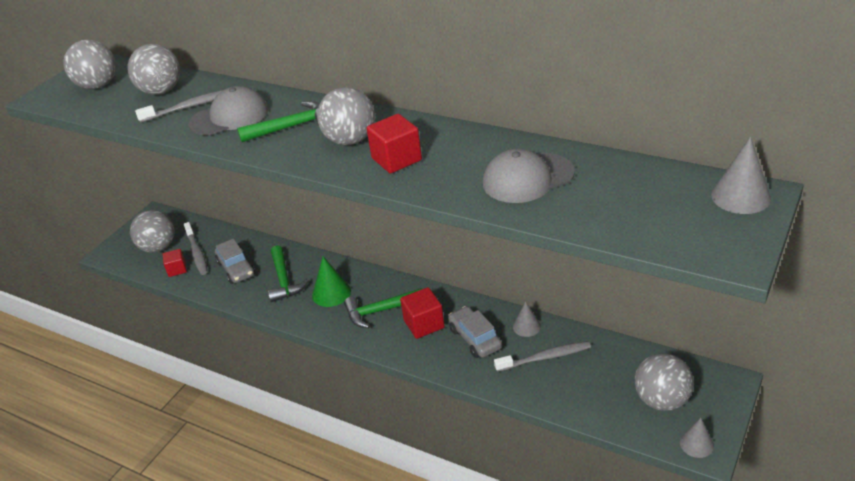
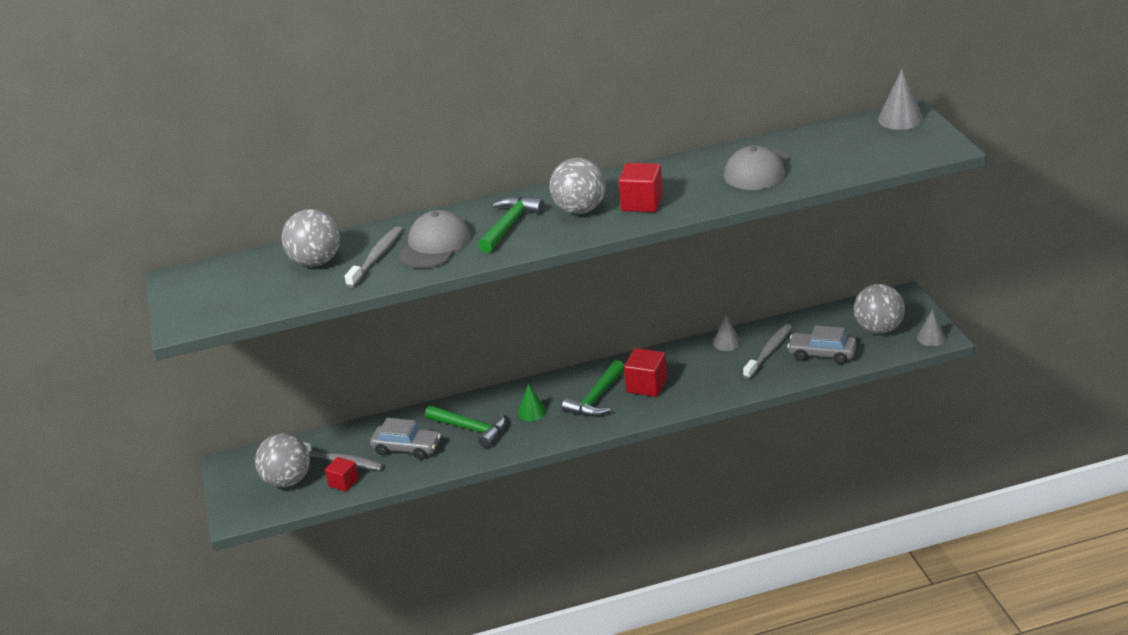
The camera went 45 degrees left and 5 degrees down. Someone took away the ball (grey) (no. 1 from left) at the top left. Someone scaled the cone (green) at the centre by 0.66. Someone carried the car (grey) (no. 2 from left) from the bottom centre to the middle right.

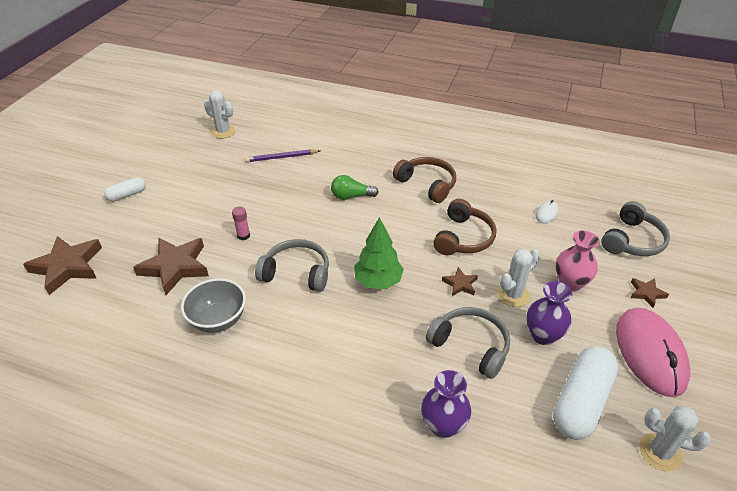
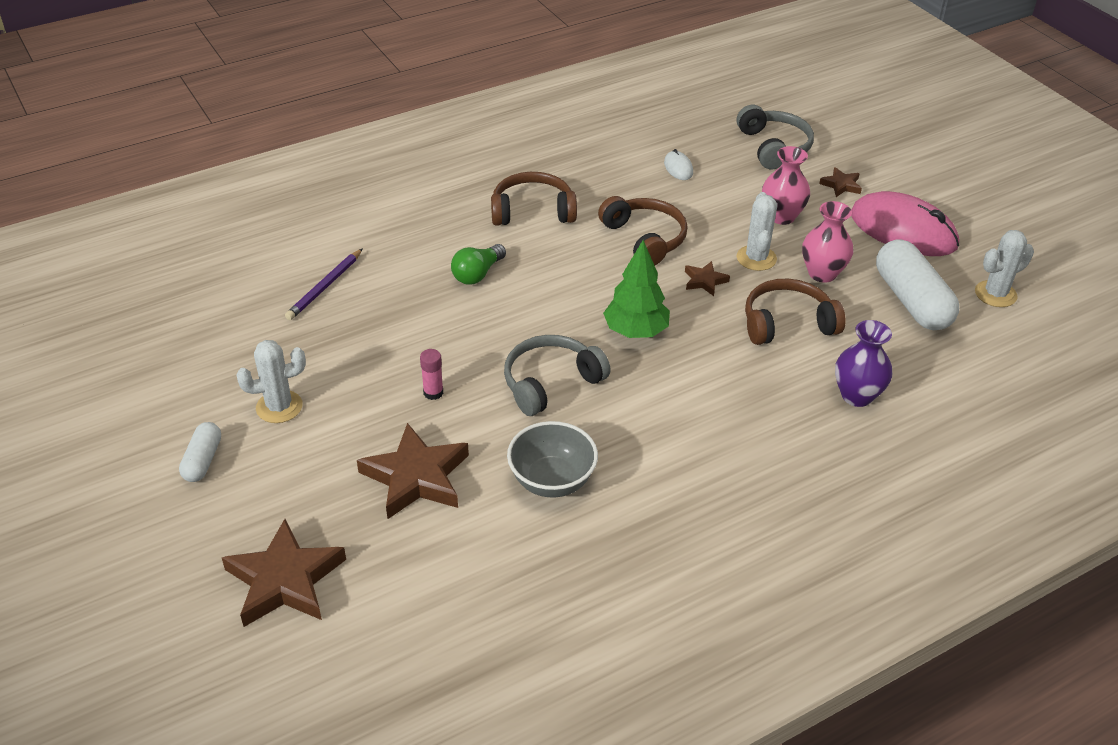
The camera went 50 degrees left and 0 degrees up. Someone carried the cactus (white) (no. 1 from left) from the top left to the middle left. Someone repainted the headphones (grey) (no. 2 from left) at the bottom centre, which became the headphones (brown) (no. 3 from left) at the middle right. Someone repainted the vase (purple) (no. 2 from left) at the middle right, which became the vase (pink) (no. 2 from left) at the top right.

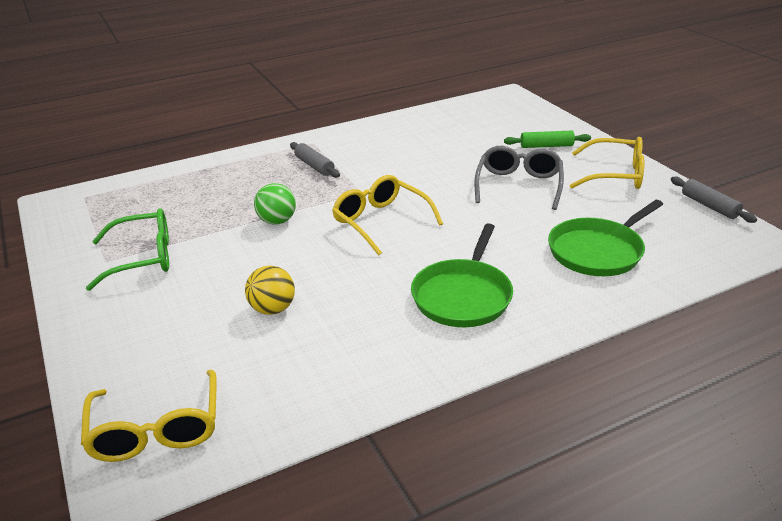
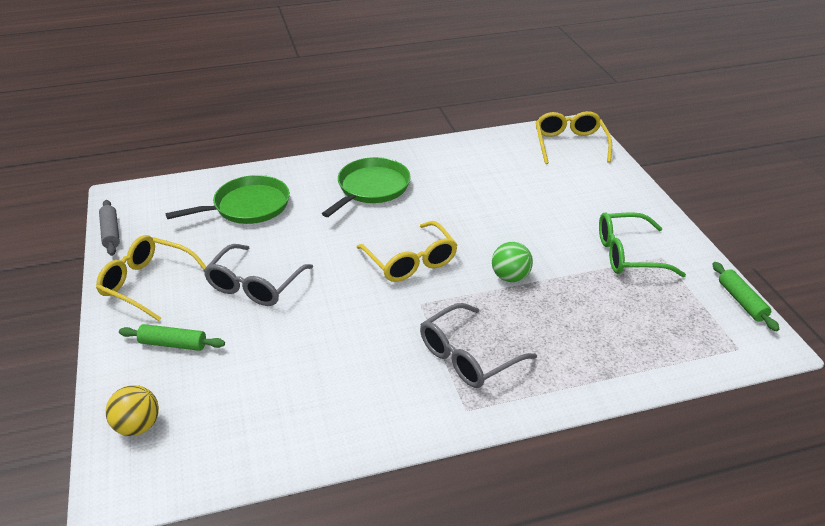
The camera went 170 degrees left and 5 degrees up. Someone carried the ball (yellow) from the centre to the bottom left. Someone swapped the rolling pin (grey) (no. 1 from left) at the top centre for the glasses (grey) (no. 2 from left) at the centre. Someone put down the rolling pin (green) (no. 2 from left) at the middle right.

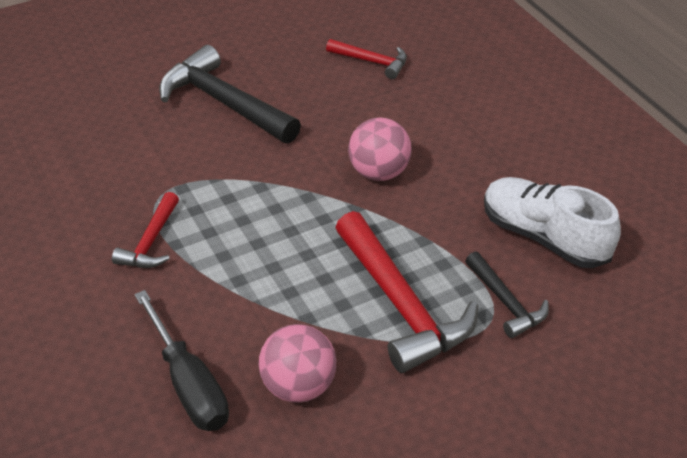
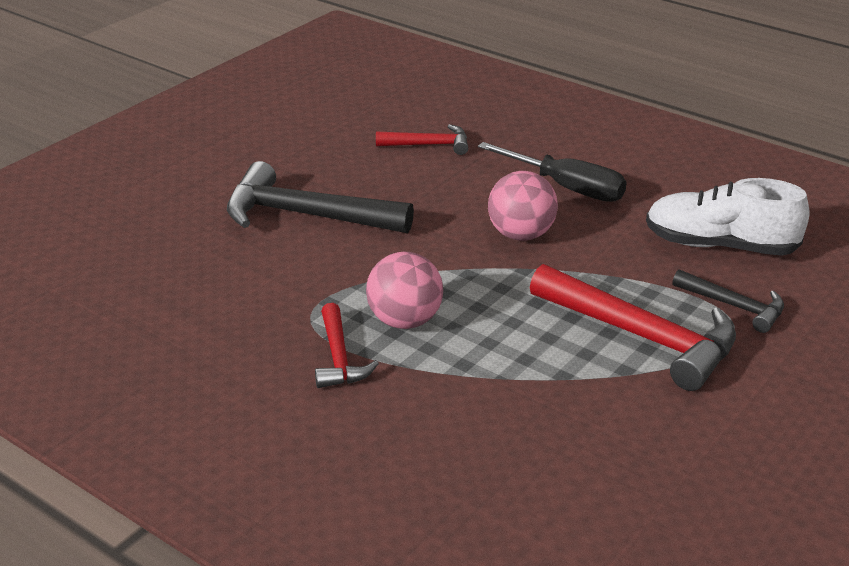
The camera went 25 degrees left and 10 degrees down. Someone carried the screwdriver (black) from the bottom left to the top centre. Someone carried the ball (pink) (no. 1 from left) from the bottom centre to the centre.

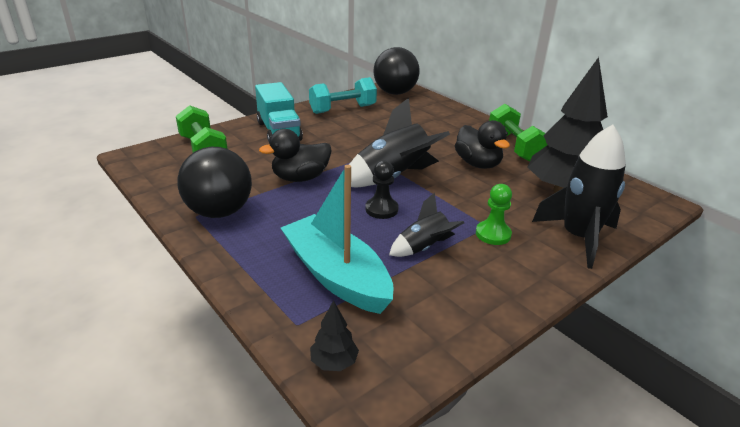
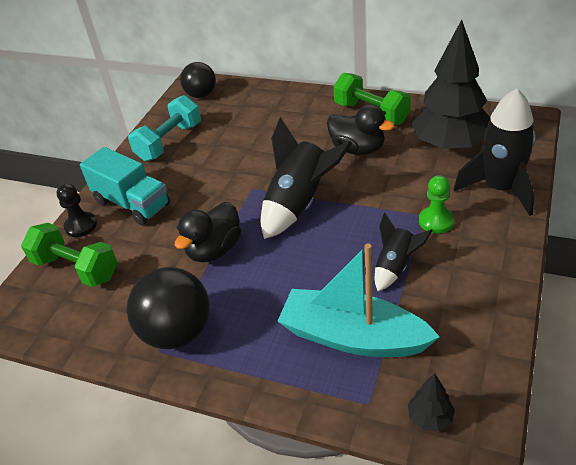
The camera went 25 degrees left and 10 degrees up. Someone carried the pawn (black) from the centre to the middle left. Someone scaled the ball (black) (no. 2 from left) at the top centre by 0.66.

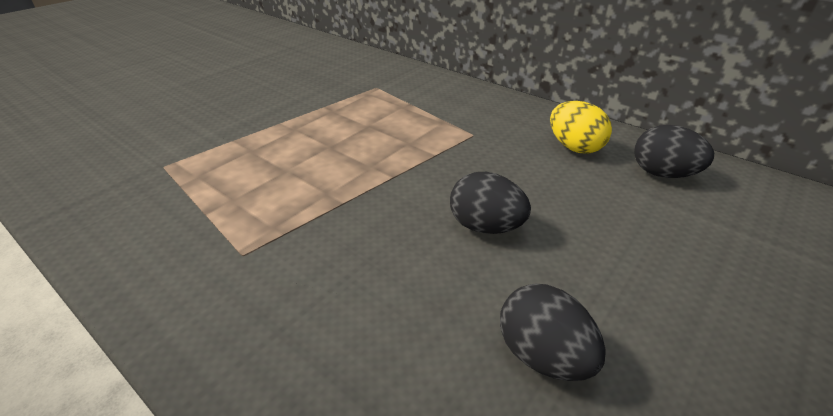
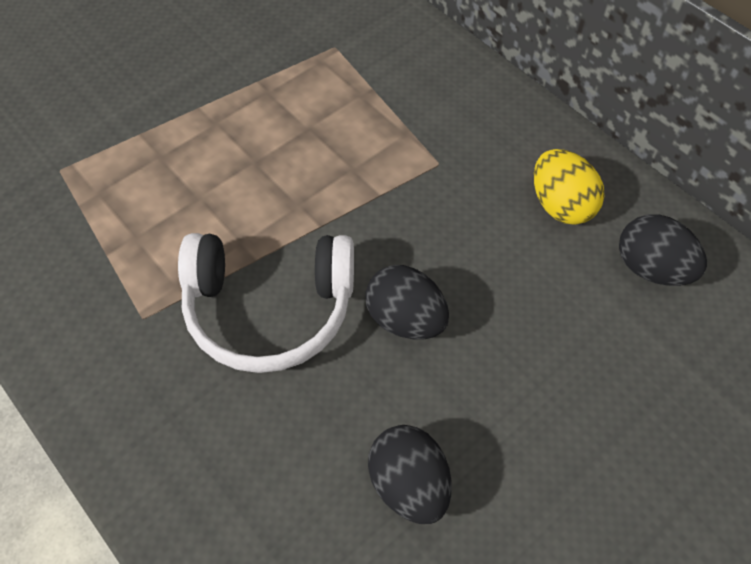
The camera went 10 degrees right and 20 degrees up. Someone put down the headphones (white) at the centre.

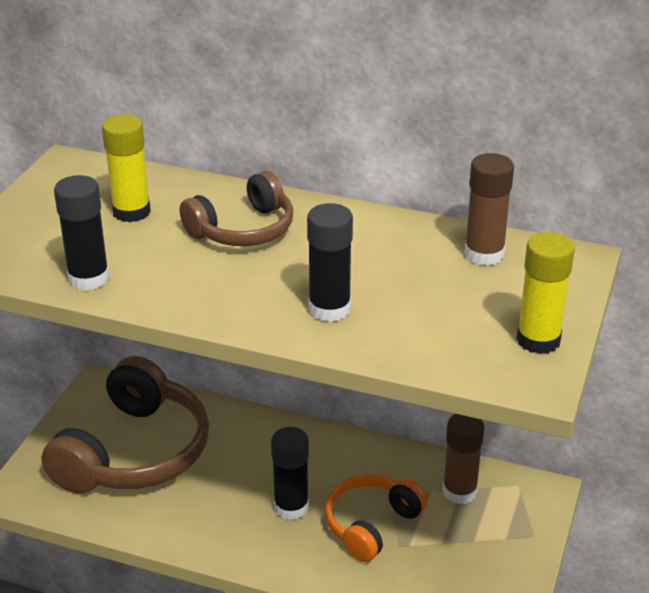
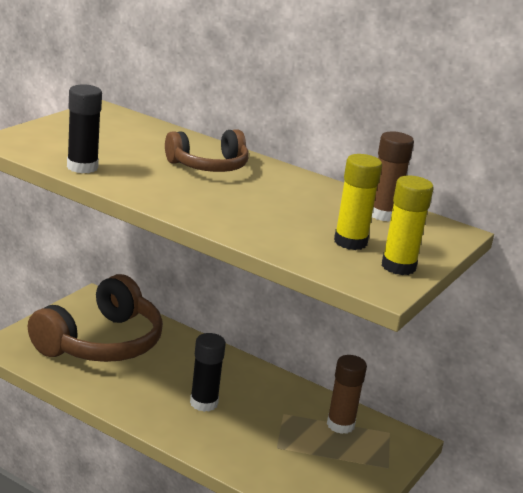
The camera went 10 degrees right and 10 degrees down. Someone carried the glue stick (yellow) (no. 1 from left) from the top left to the middle right. Someone took away the glue stick (black) (no. 3 from left) at the centre. Someone took away the headphones (orange) at the bottom centre.

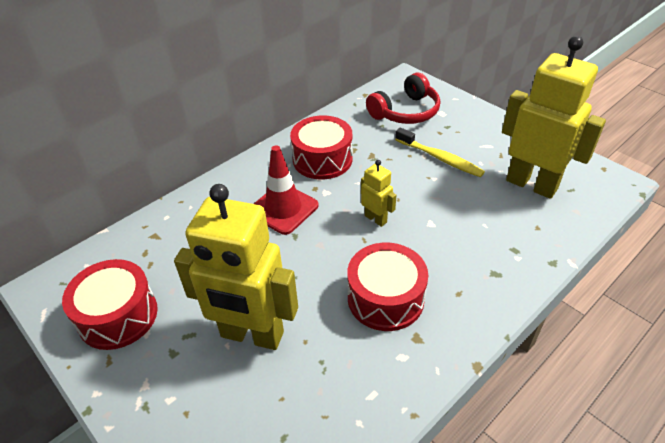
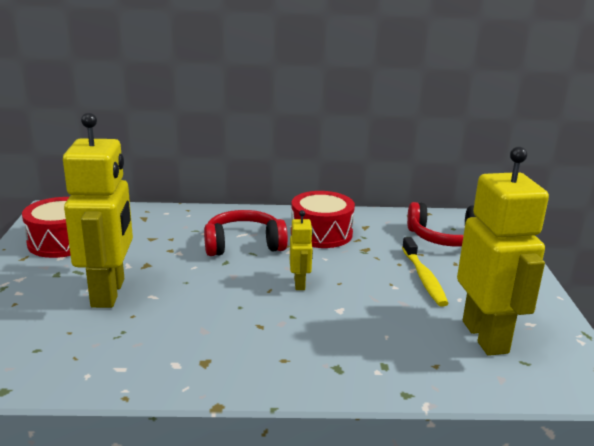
The camera went 40 degrees right and 20 degrees down. Someone rotated the robot (yellow) (no. 1 from left) at the centre by 150 degrees counterclockwise. Someone swapped the traffic cone (red) at the centre for the headphones (red) (no. 1 from left) at the centre. Someone took away the drum (red) (no. 3 from left) at the centre.

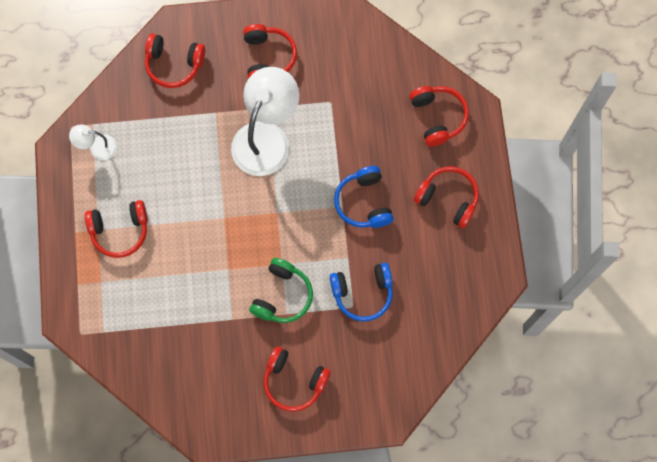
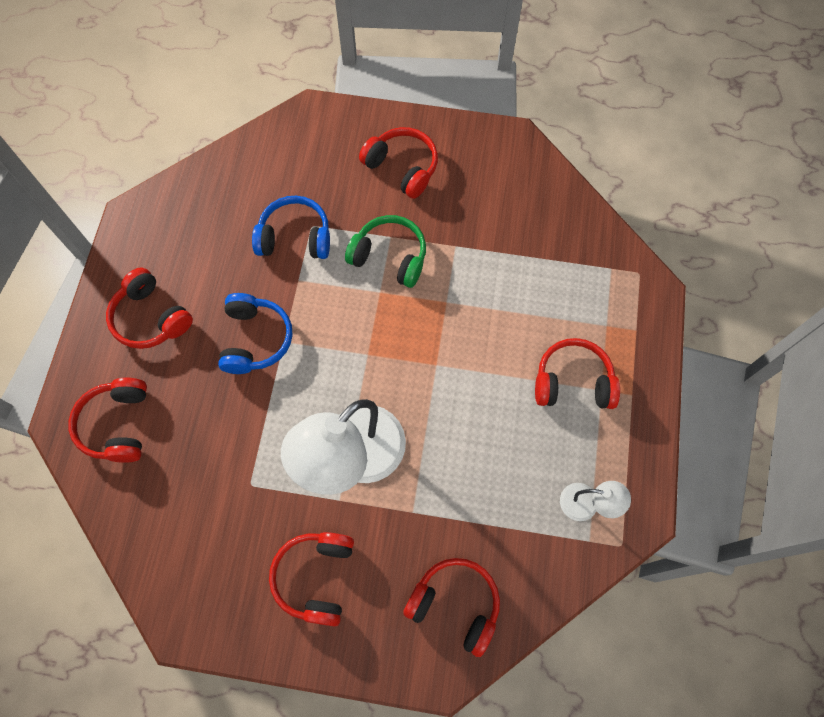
The camera went 165 degrees left and 5 degrees down. Someone rotated the headphones (green) at the centre by 75 degrees clockwise.

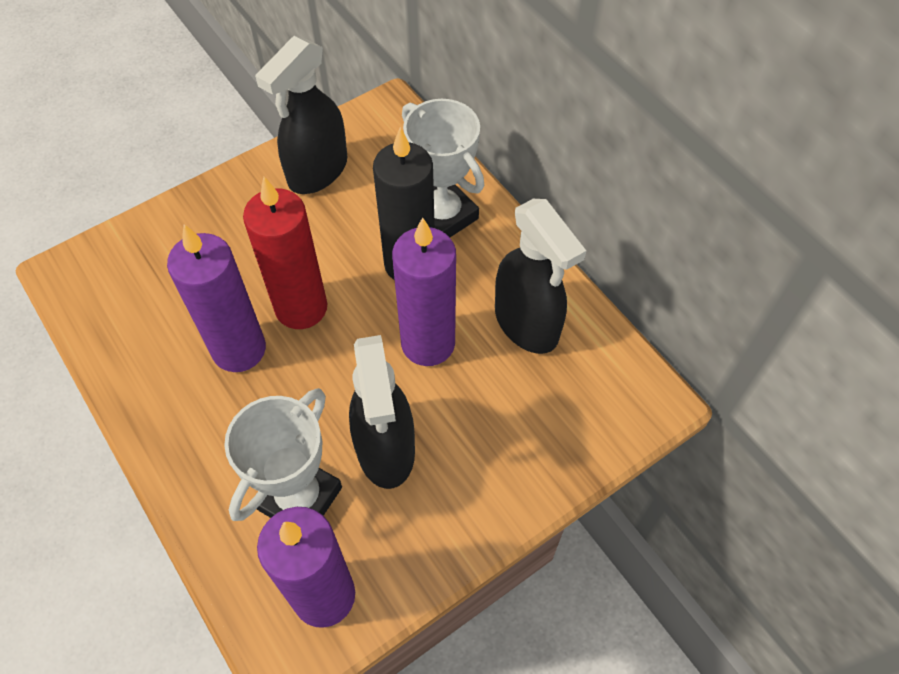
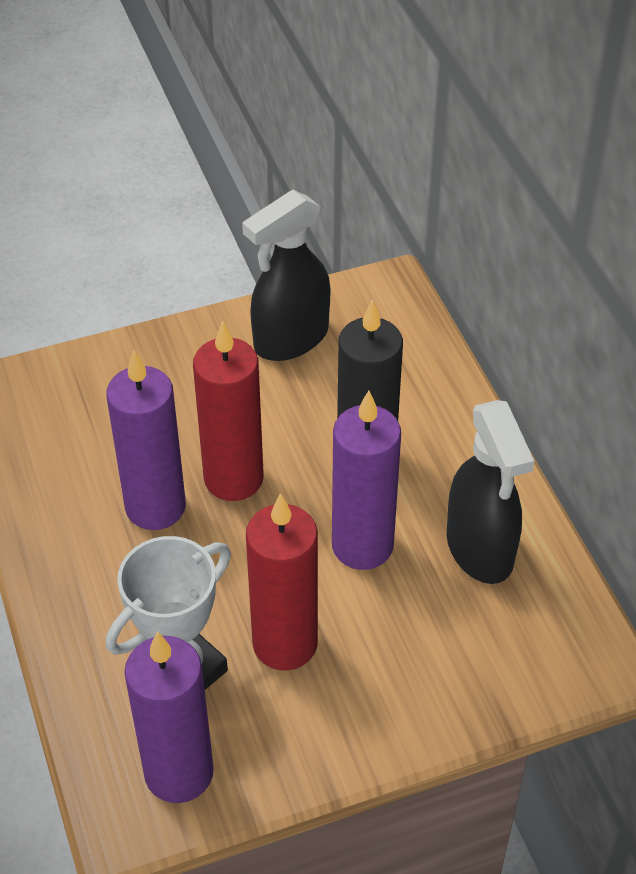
The camera went 15 degrees right and 10 degrees down. Someone swapped the spray bottle (black) (no. 2 from left) at the centre for the candle (red) (no. 2 from left) at the centre. Someone took away the trophy (white) (no. 2 from left) at the top centre.

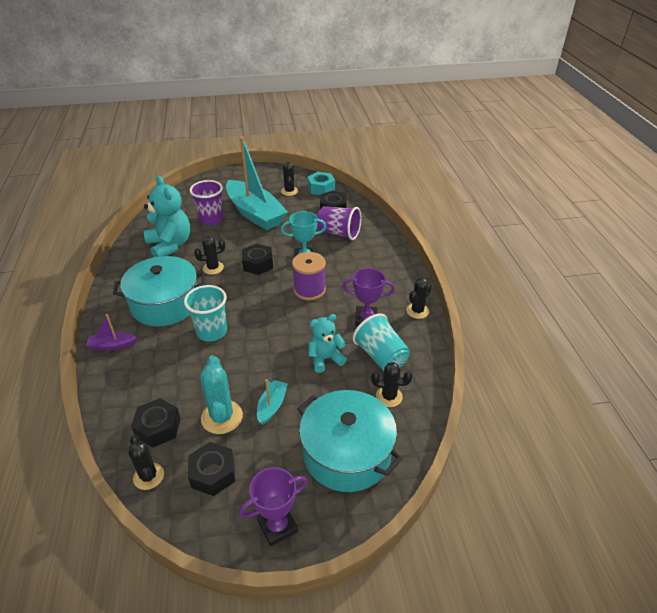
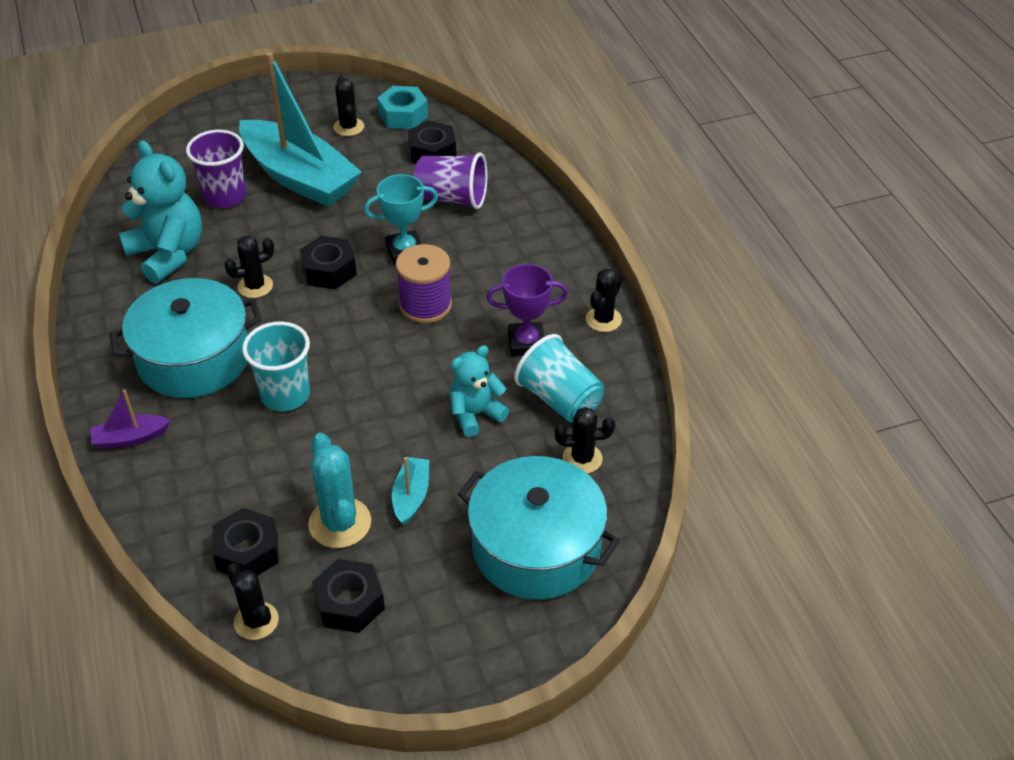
The camera went 10 degrees left and 5 degrees up. Someone took away the trophy (purple) (no. 1 from left) at the bottom centre.

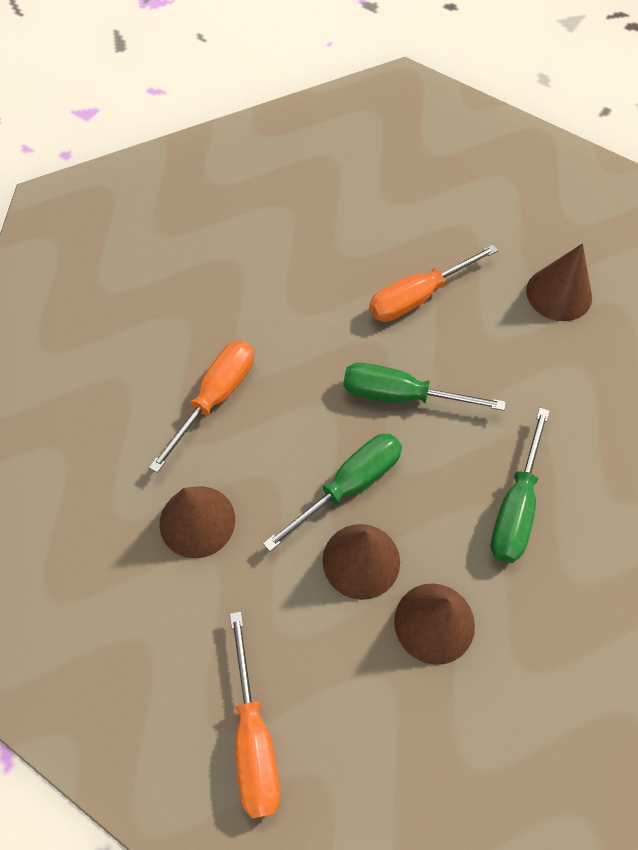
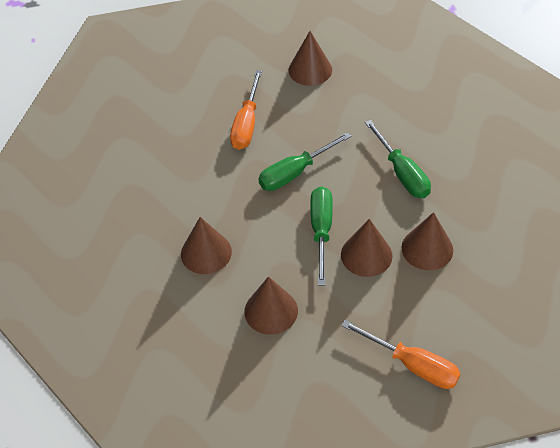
The camera went 45 degrees left and 10 degrees down. Someone swapped the screwdriver (orange) (no. 1 from left) at the middle left for the cone (brown) (no. 1 from left) at the centre.

